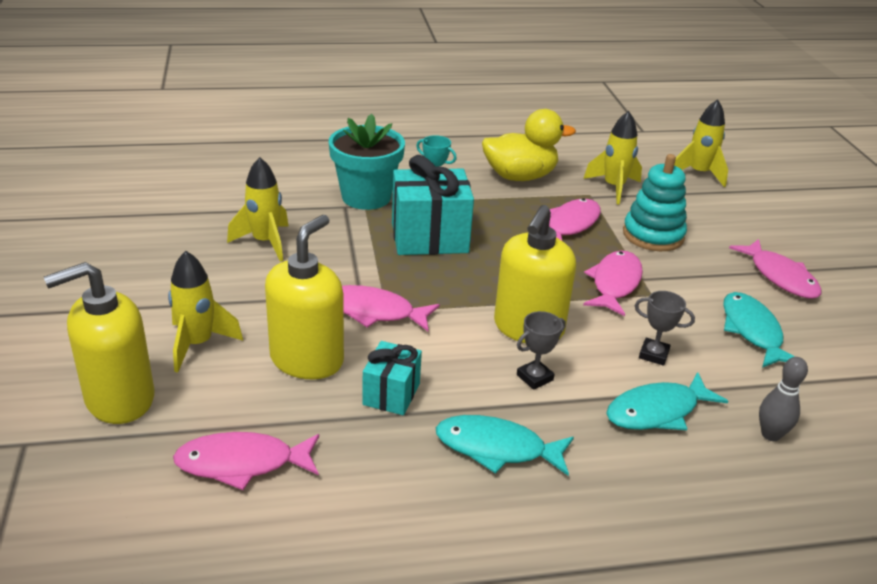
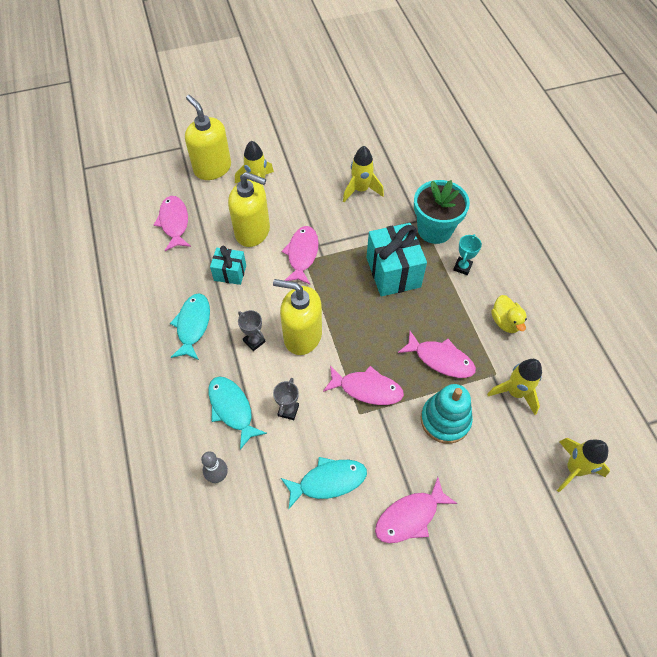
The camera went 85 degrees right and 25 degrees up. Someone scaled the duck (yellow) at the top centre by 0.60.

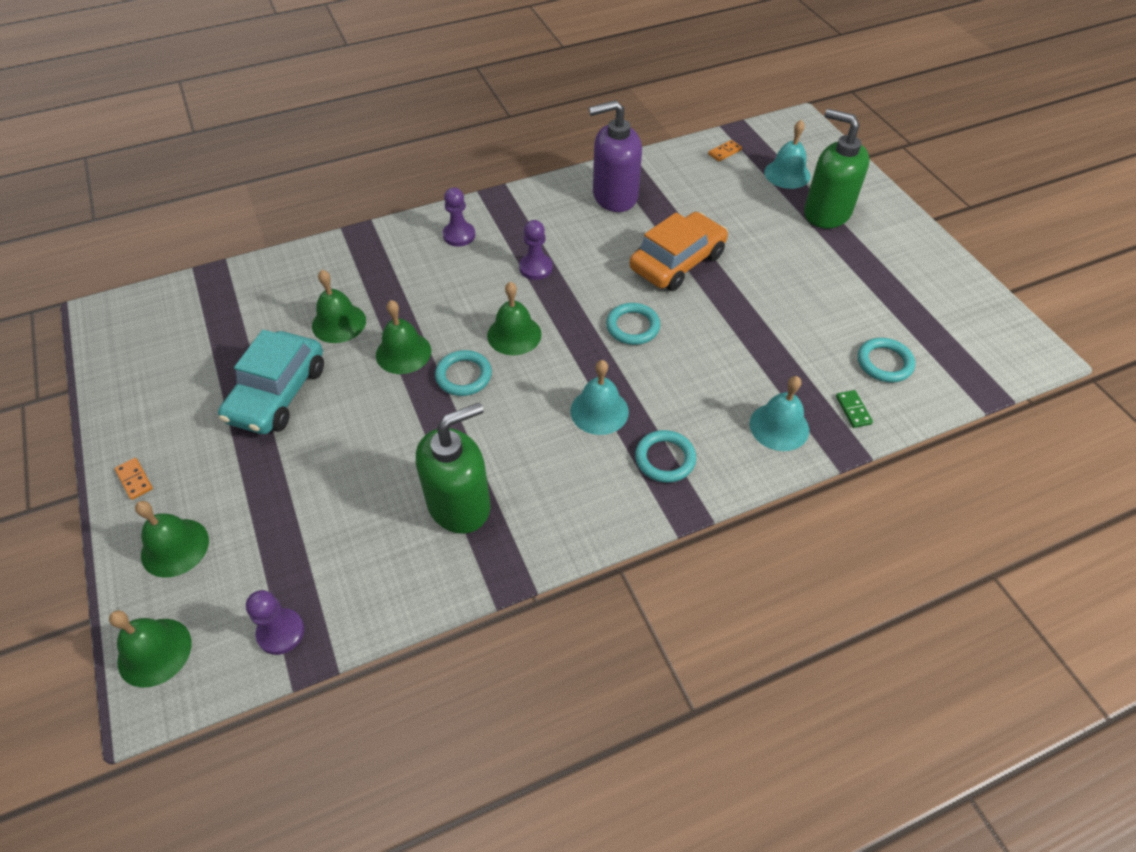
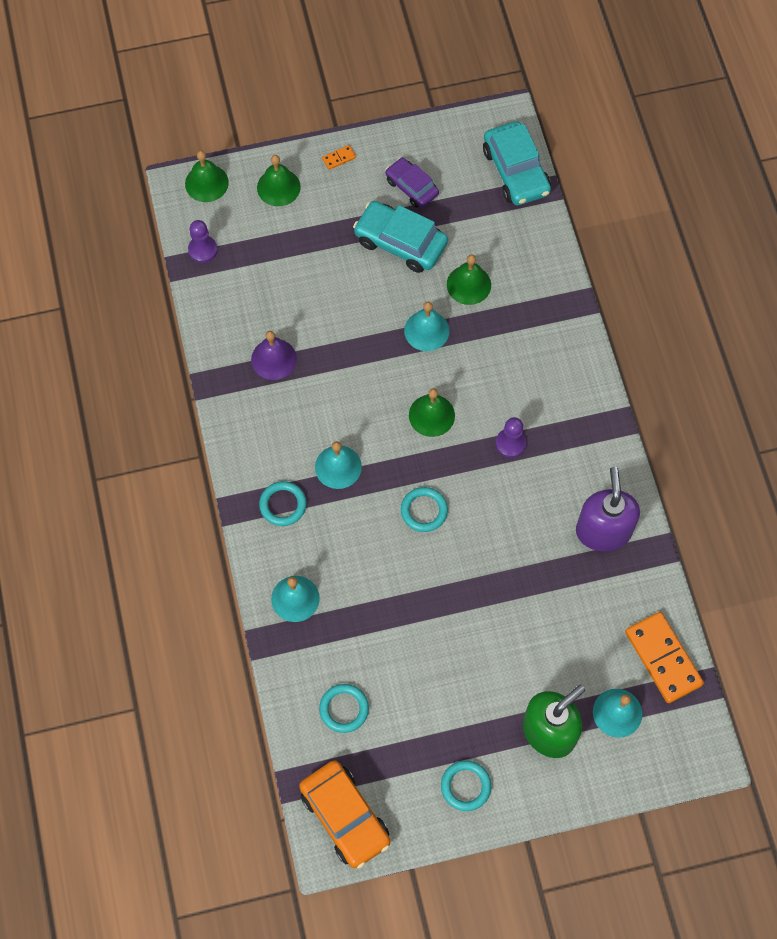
The camera went 100 degrees right and 15 degrees up. Someone repainted the bell (green) (no. 4 from left) at the centre, which became the bell (turquoise) (no. 3 from left) at the centre. Someone swapped the soap dispenser (green) (no. 1 from left) at the centre for the bell (purple) at the centre. Someone carried the ring (turquoise) (no. 1 from left in the first image) from the centre to the bottom centre. Someone took away the pawn (purple) (no. 2 from left) at the top centre. Someone carried the car (orange) from the top centre to the bottom centre. Someone scaled the domino (orange) (no. 2 from left) at the top centre by 2.40. Someone took away the domino (green) at the middle right. Someone put down the car (purple) at the top centre. Someone put down the car (turquoise) (no. 2 from left) at the top centre.

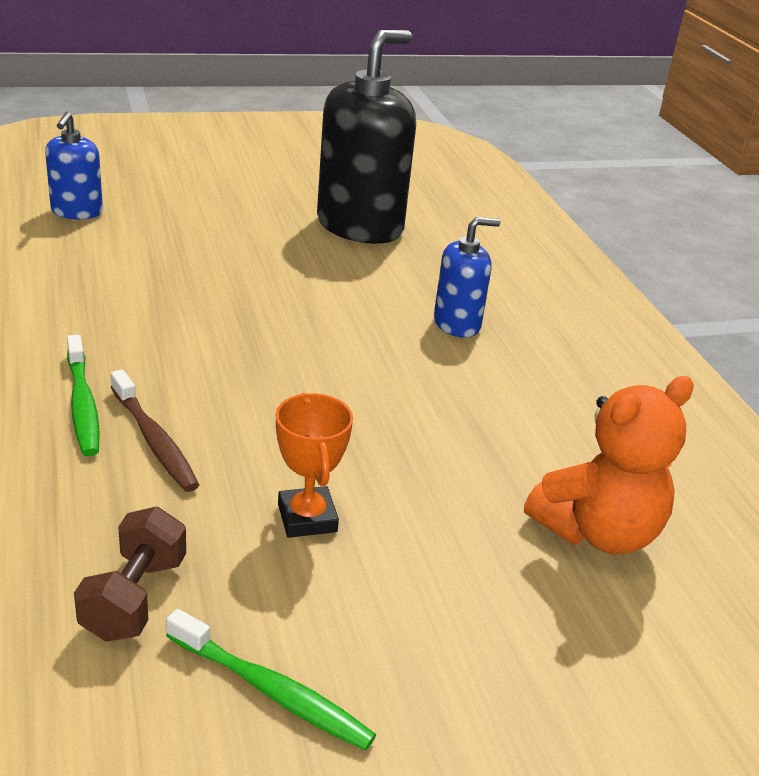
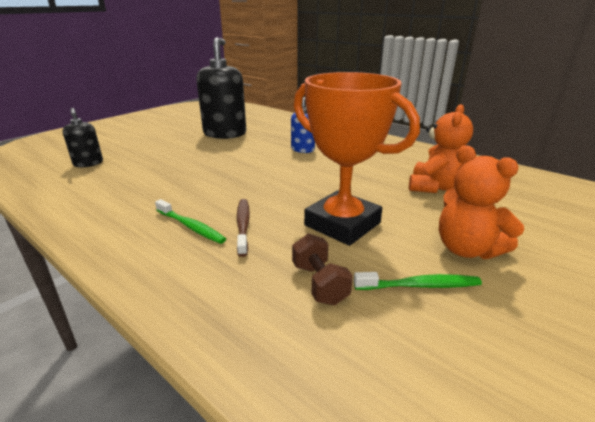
The camera went 30 degrees left and 5 degrees down. Someone repainted the soap dispenser (blue) (no. 1 from left) at the top left, which became the soap dispenser (black) (no. 1 from left) at the top left. Someone rotated the toothbrush (brown) at the middle left by 120 degrees counterclockwise. Someone scaled the trophy (orange) at the centre by 2.21. Someone put down the teddy bear (orange) (no. 2 from left) at the middle right.

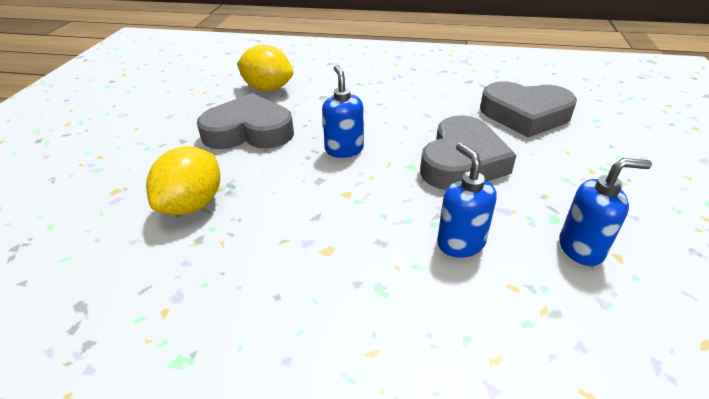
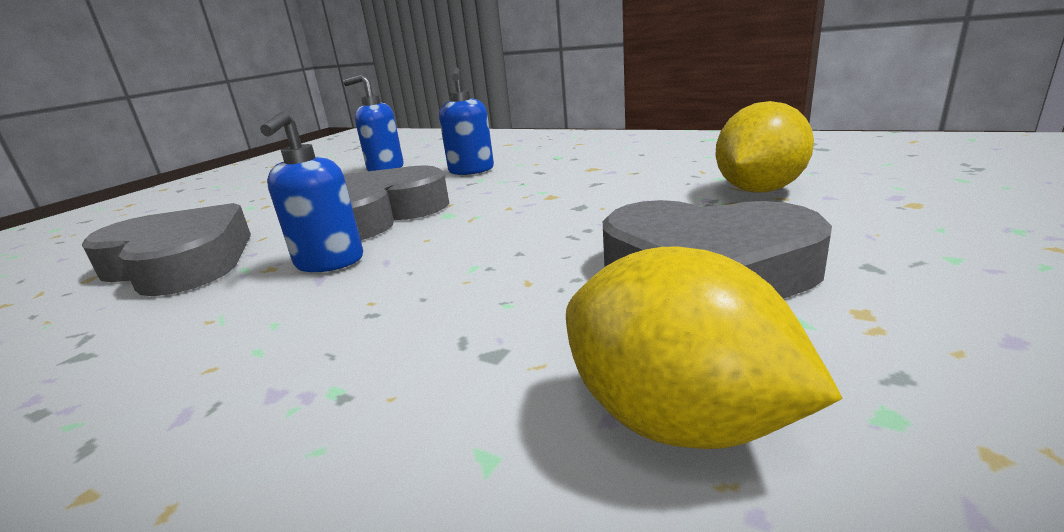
The camera went 160 degrees left and 15 degrees down. Someone carried the soap dispenser (blue) (no. 1 from left) from the top centre to the middle left.

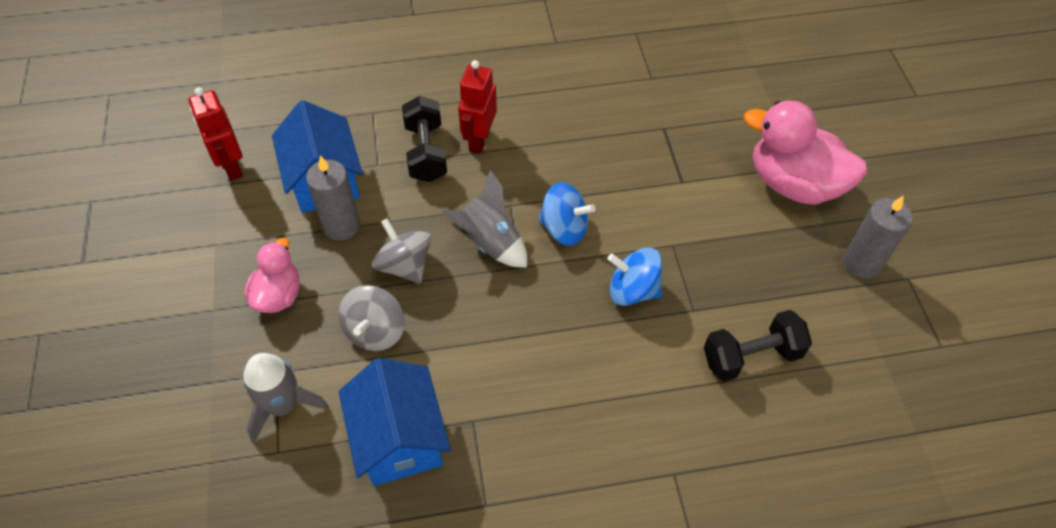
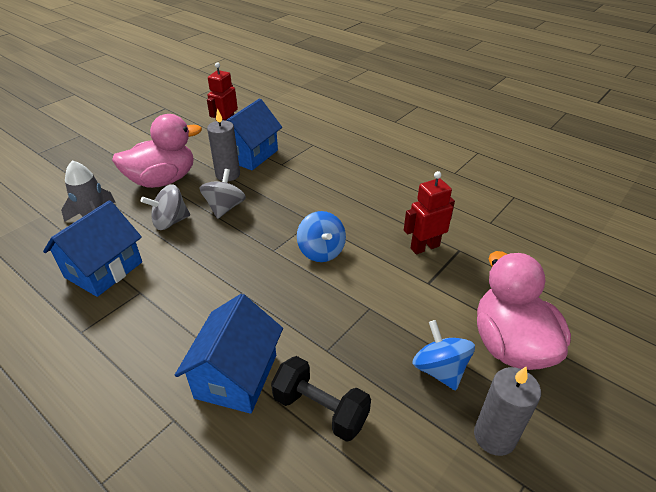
The camera went 50 degrees right and 15 degrees down. Someone scaled the duck (pink) (no. 1 from left) at the middle left by 1.75. Someone took away the dumbbell (black) (no. 1 from left) at the top centre. Someone took away the rocket (grey) (no. 2 from left) at the centre. Someone carried the robot (red) (no. 2 from left) from the top centre to the centre. Someone carried the spinning top (blue) (no. 2 from left) from the centre to the bottom right. Someone put down the house (blue) (no. 2 from left) at the bottom centre.

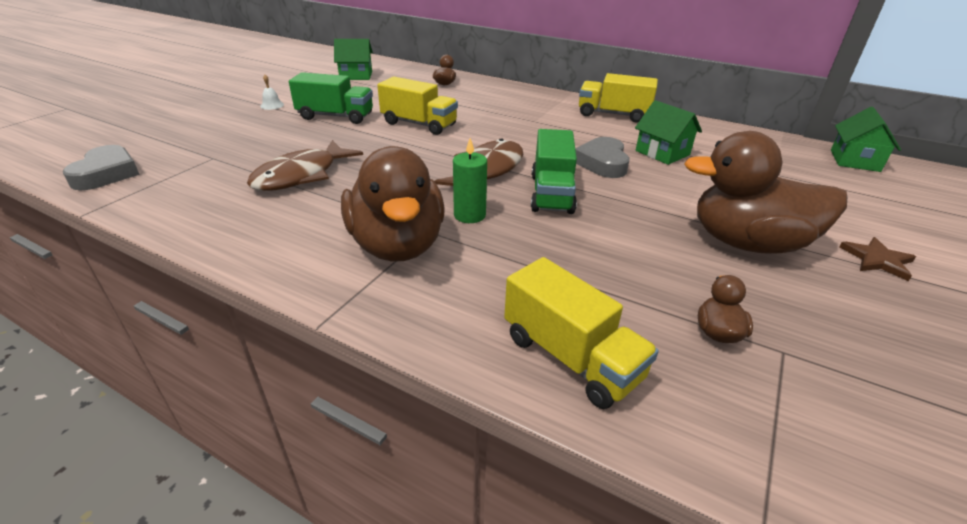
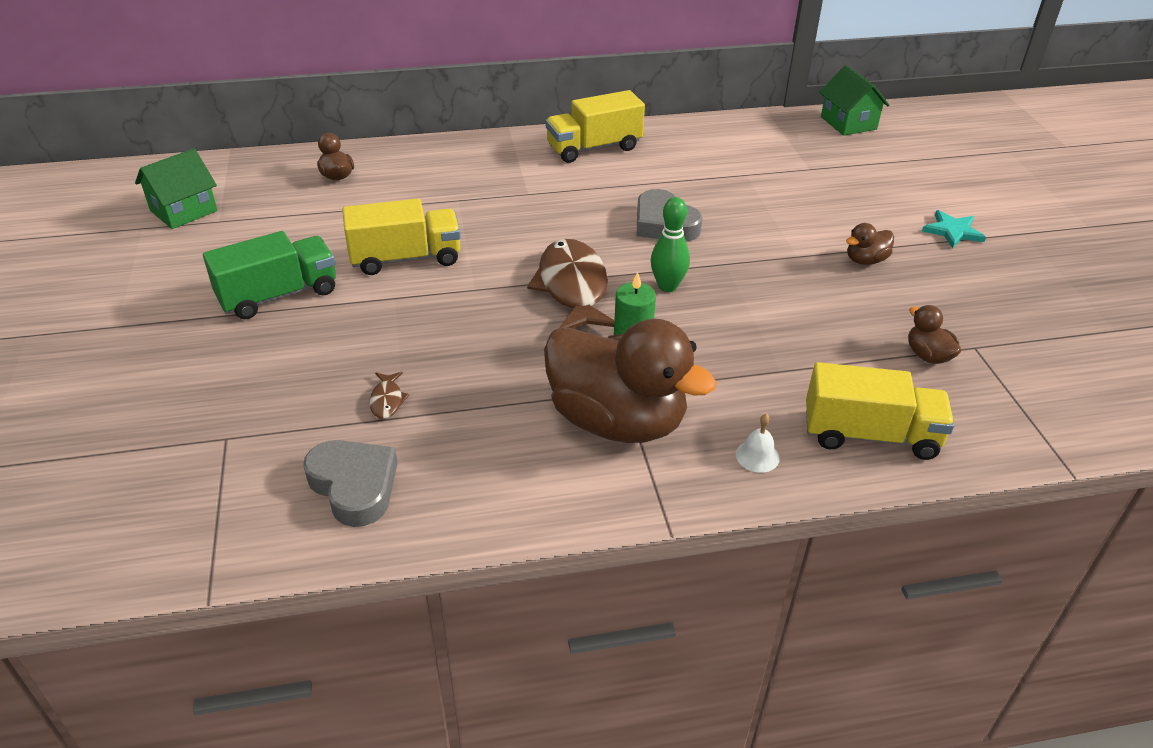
The camera went 40 degrees left and 5 degrees up. Someone carried the heart (grey) (no. 1 from left) from the top left to the middle left. Someone scaled the fish (brown) (no. 1 from left) at the top left by 0.41. Someone carried the bell (white) from the top left to the centre. Someone swapped the truck (green) (no. 2 from left) at the top centre for the bowling pin (green) at the top centre. Someone took away the house (green) (no. 2 from left) at the top right. Someone scaled the duck (brown) (no. 4 from left in the first image) at the middle right by 0.41. Someone repainted the star (brown) at the middle right, which became the star (turquoise) at the top right.

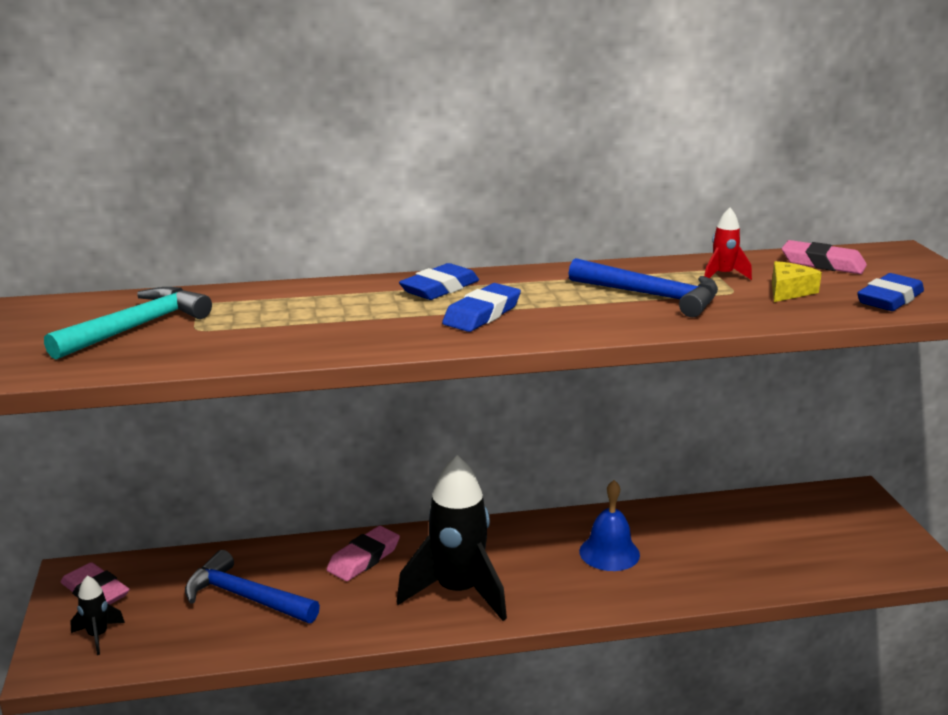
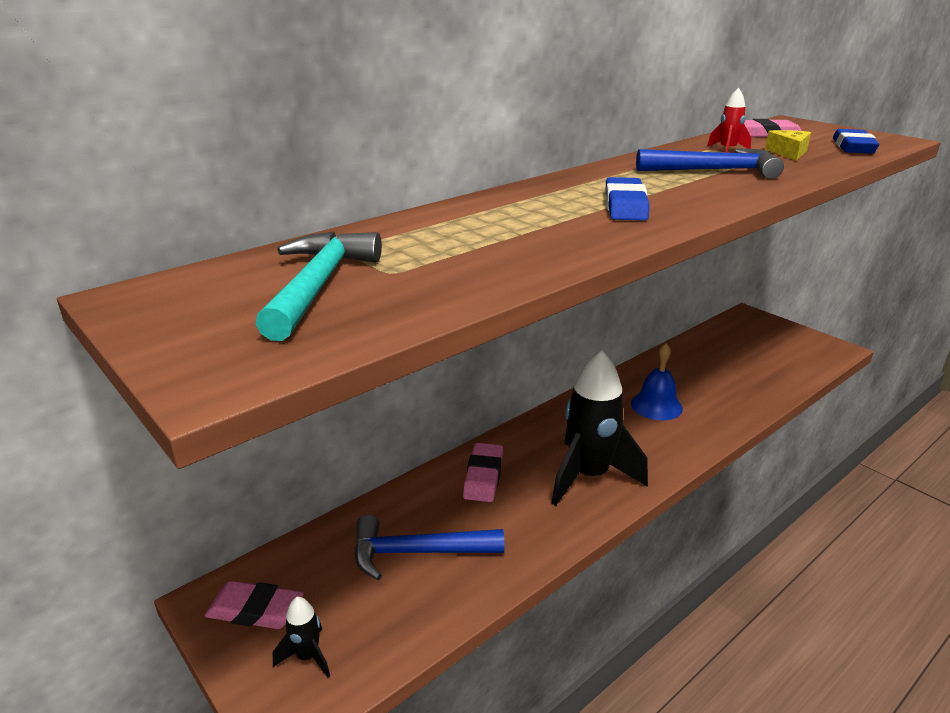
The camera went 30 degrees left and 5 degrees up. Someone took away the eraser (blue) (no. 1 from left) at the centre.

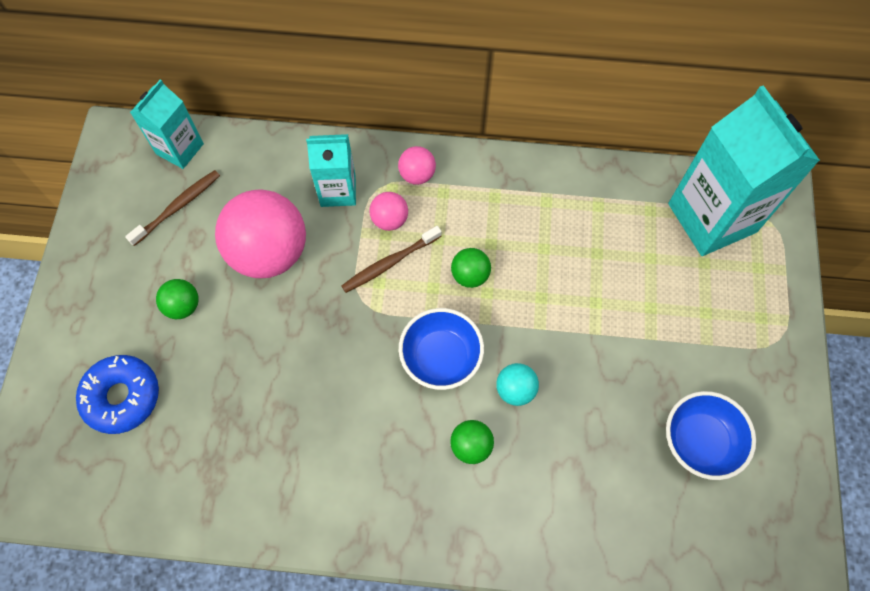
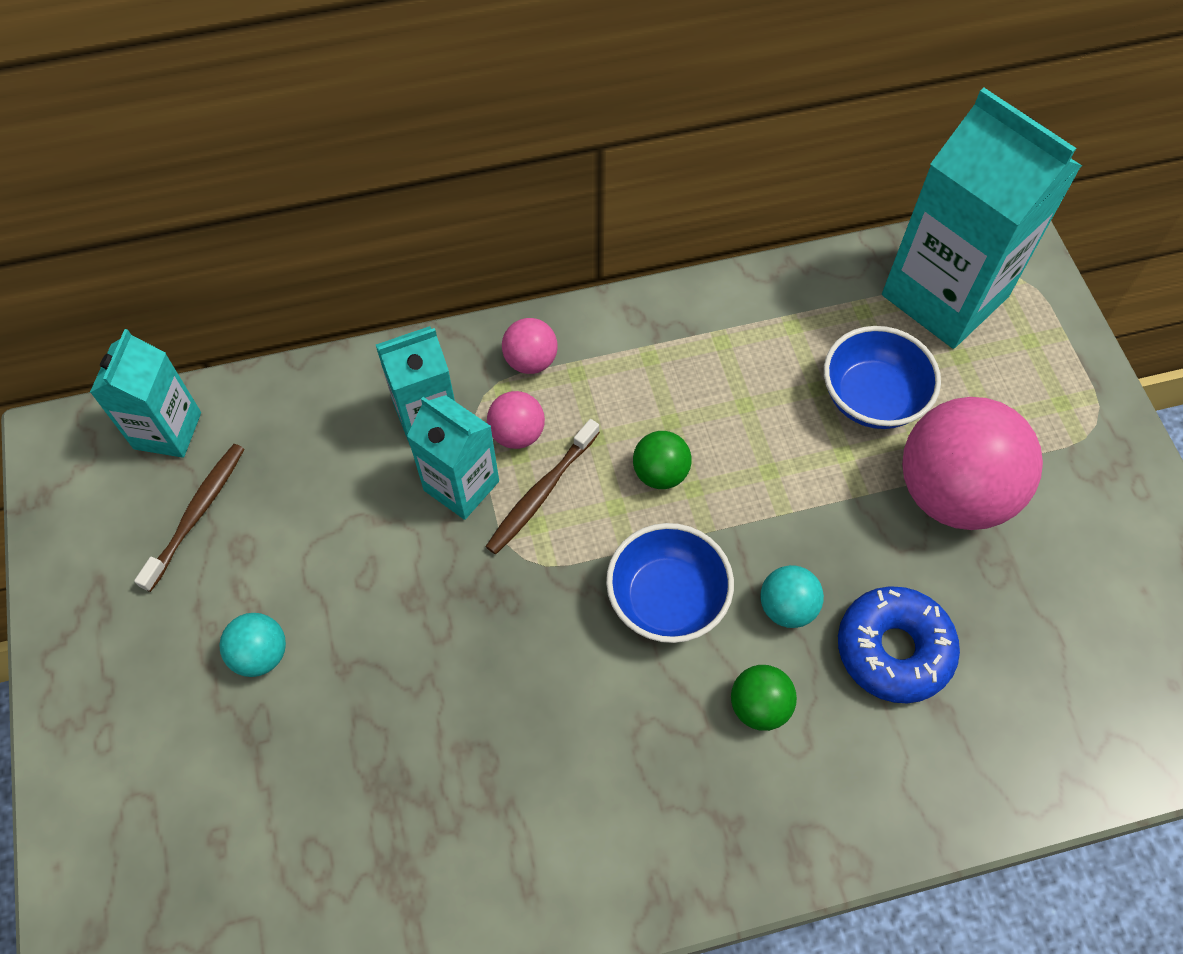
The camera went 20 degrees left and 5 degrees down. Someone carried the donut (blue) from the bottom left to the bottom right. Someone repainted the ball (green) (no. 1 from left) at the middle left, which became the ball (turquoise) (no. 1 from left) at the bottom left. Someone carried the ball (pink) (no. 1 from left in the first image) from the middle left to the middle right. Someone carried the bowl (blue) (no. 2 from left) from the bottom right to the middle right. Someone put down the carton (turquoise) (no. 3 from left) at the centre.

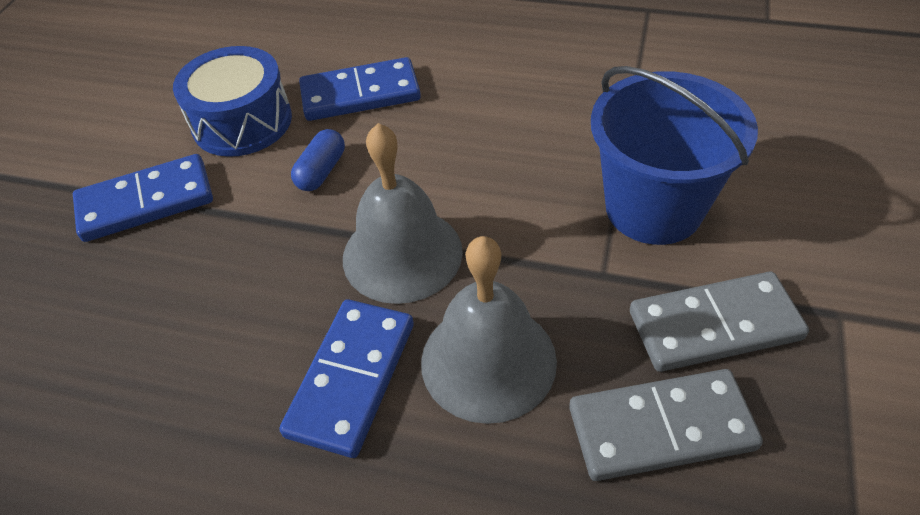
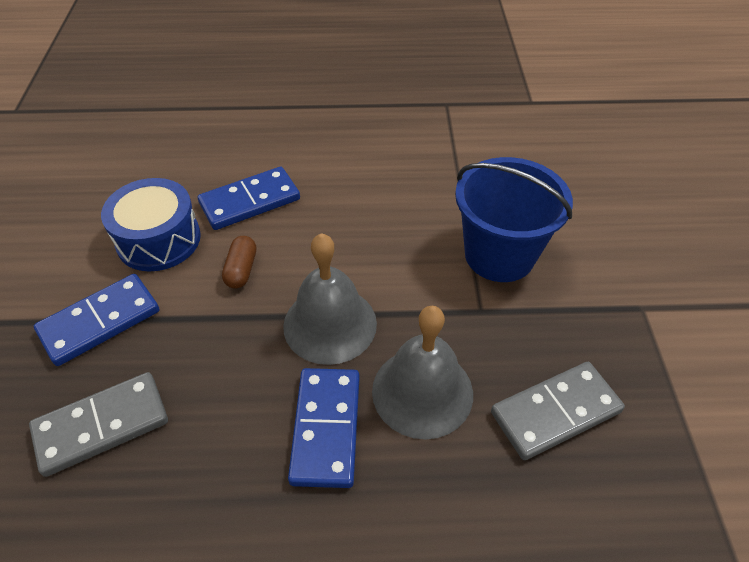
The camera went 20 degrees left and 0 degrees up. Someone repainted the capsule (blue) at the top centre, which became the capsule (brown) at the middle left. Someone carried the domino (grey) (no. 2 from left in the first image) from the middle right to the bottom left.

